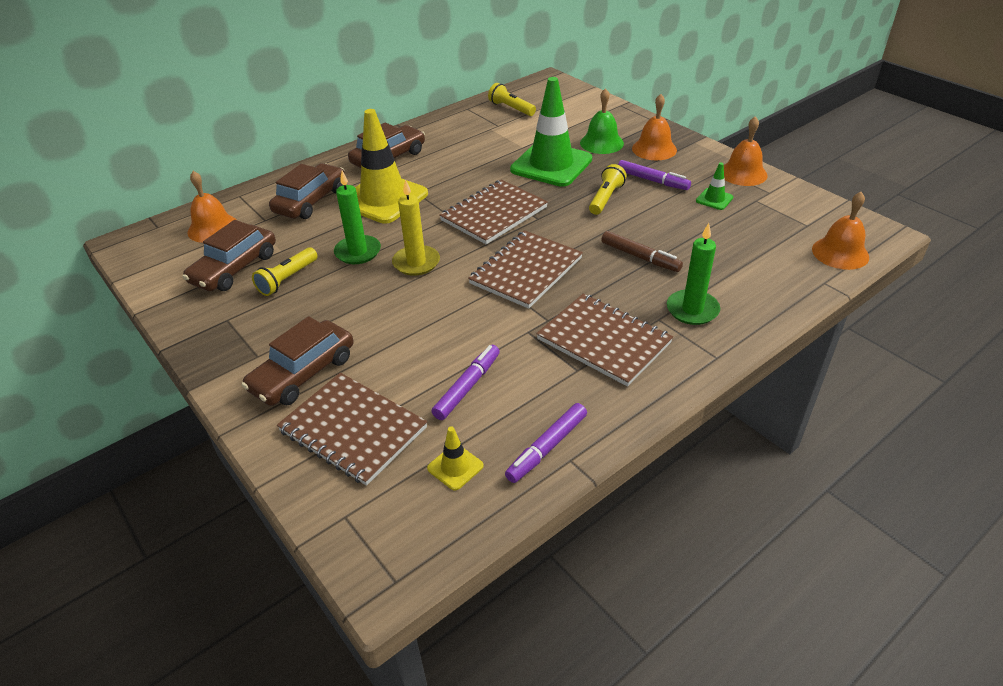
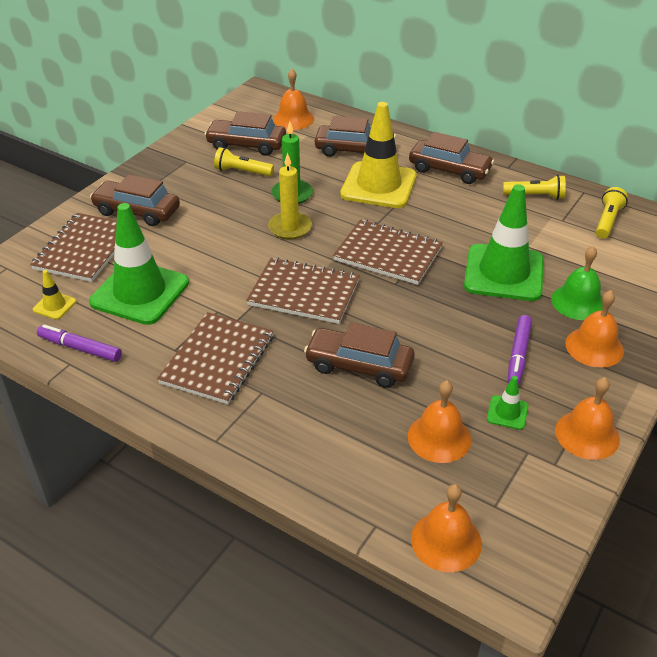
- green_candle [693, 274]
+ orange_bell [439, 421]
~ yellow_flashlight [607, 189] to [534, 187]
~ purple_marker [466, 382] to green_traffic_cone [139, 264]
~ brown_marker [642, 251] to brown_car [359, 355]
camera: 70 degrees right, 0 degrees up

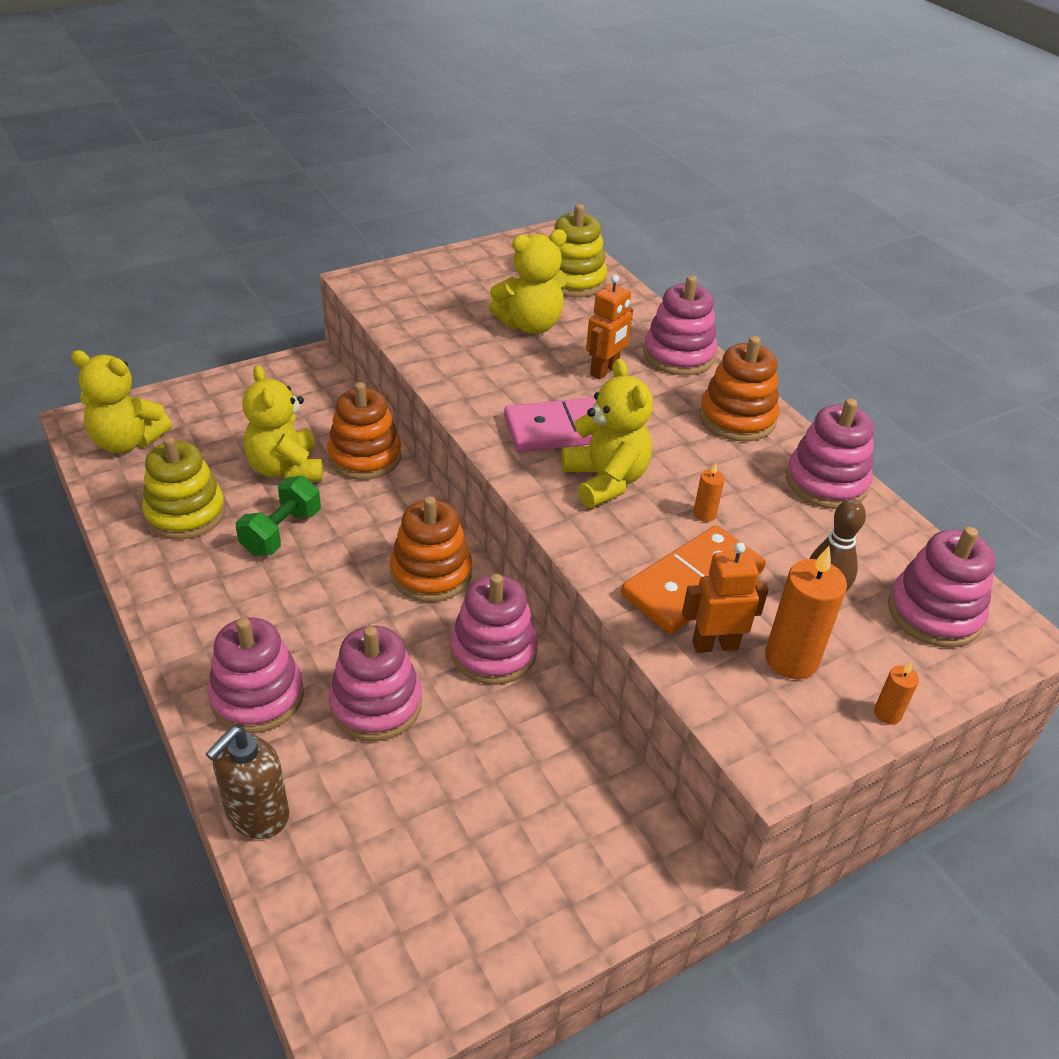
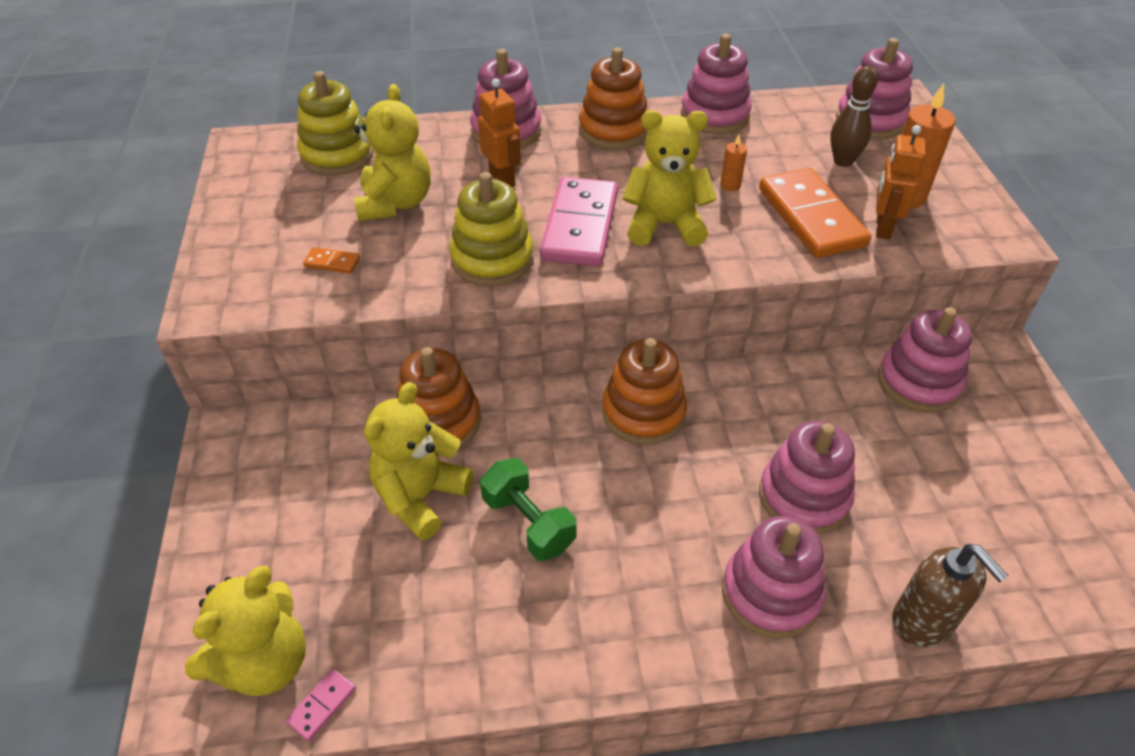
- orange_candle [896, 693]
+ pink_domino [320, 705]
+ orange_domino [331, 260]
~ yellow_stacking_toy [184, 488] to [491, 229]
~ pink_stacking_toy [494, 629] to [925, 360]
~ yellow_teddy_bear [283, 423] = [418, 461] 120 degrees clockwise
camera: 65 degrees left, 5 degrees up

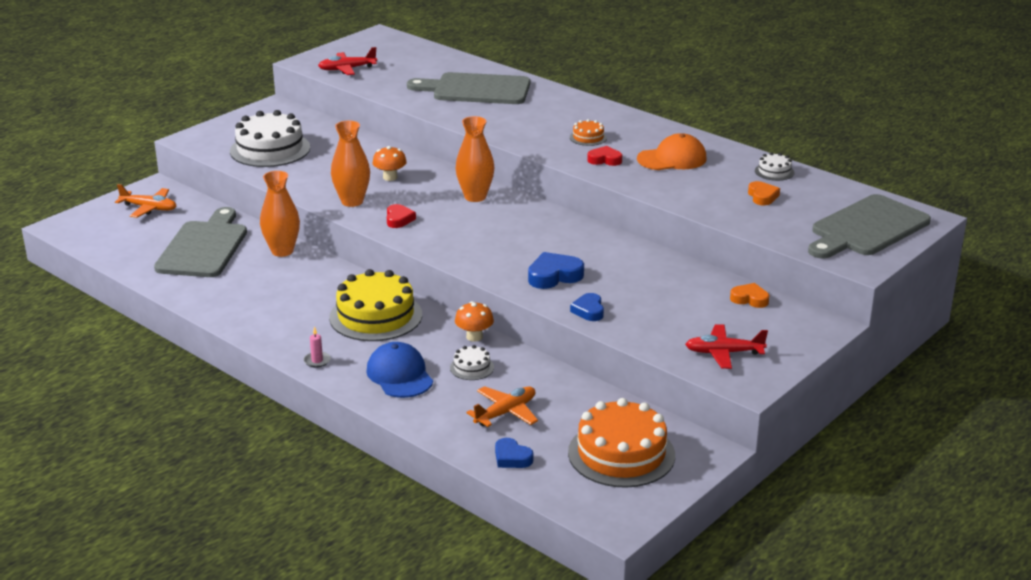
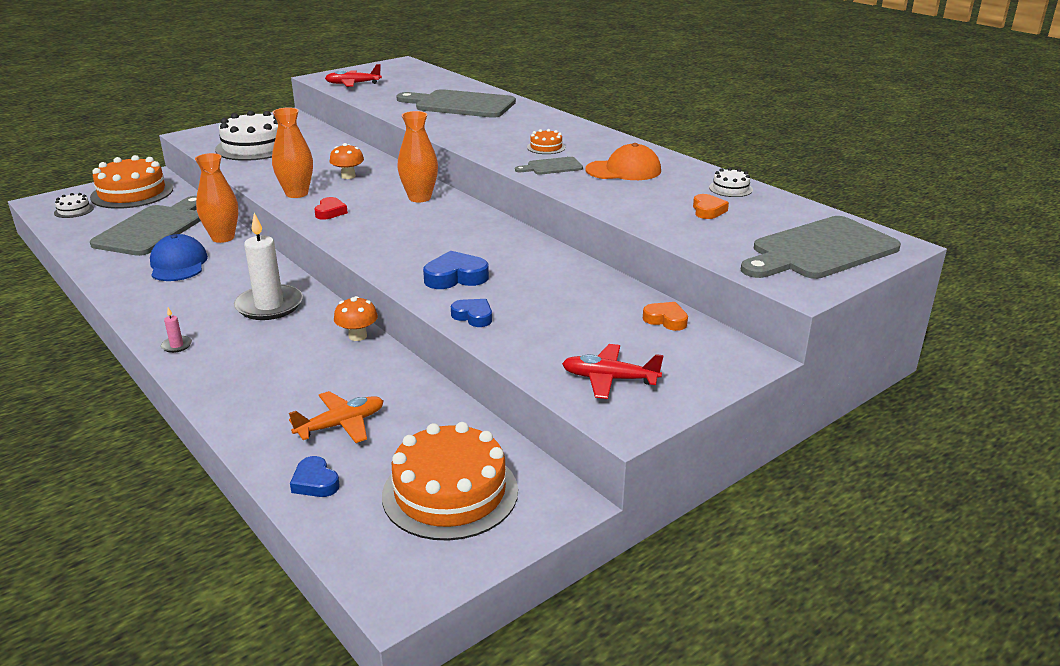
~ blue_cap [399, 370] to [179, 257]
~ white_cake [472, 362] to [74, 205]
~ orange_plane [145, 201] to orange_cake [131, 182]
~ yellow_cake [375, 305] to white_candle [268, 266]
~ red_heart [604, 156] to grey_cutting_board [549, 166]
~ blue_heart [587, 307] = [471, 313] 120 degrees clockwise
camera: 10 degrees right, 0 degrees up

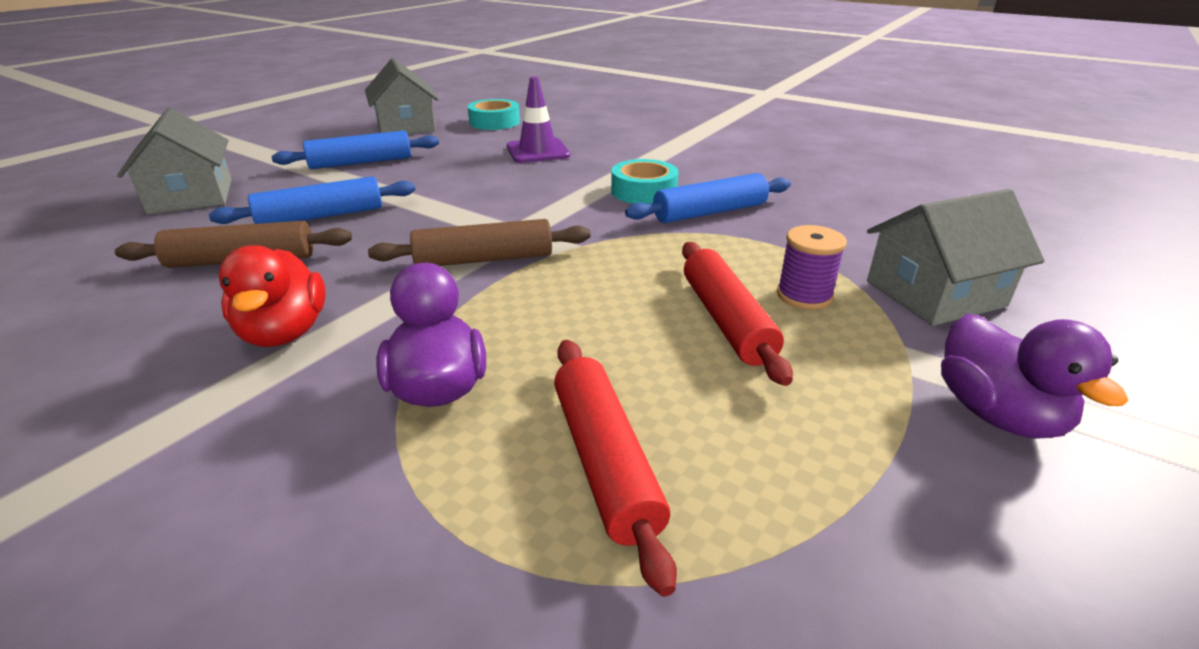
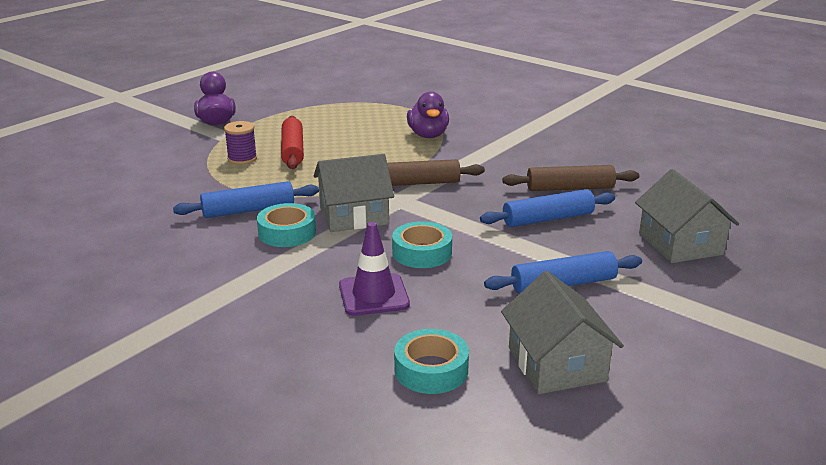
- red_duck [272, 296]
- red_rolling_pin [615, 468]
+ turquoise_tape [422, 244]
~ grey_house [956, 257] to [354, 193]
camera: 175 degrees left, 5 degrees down

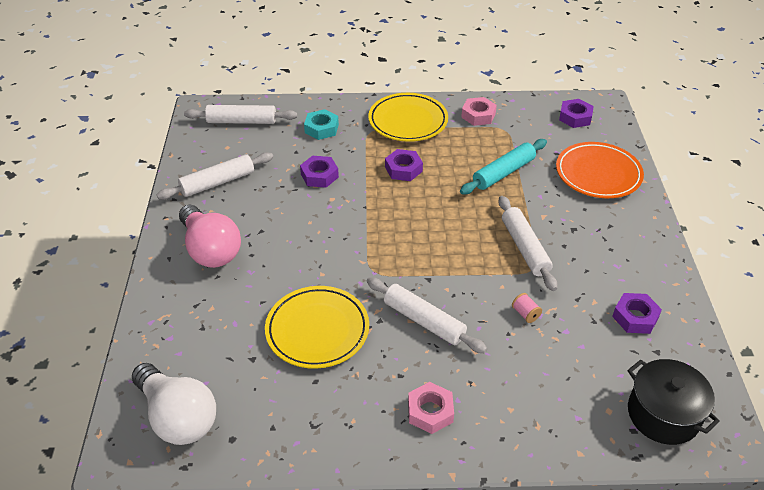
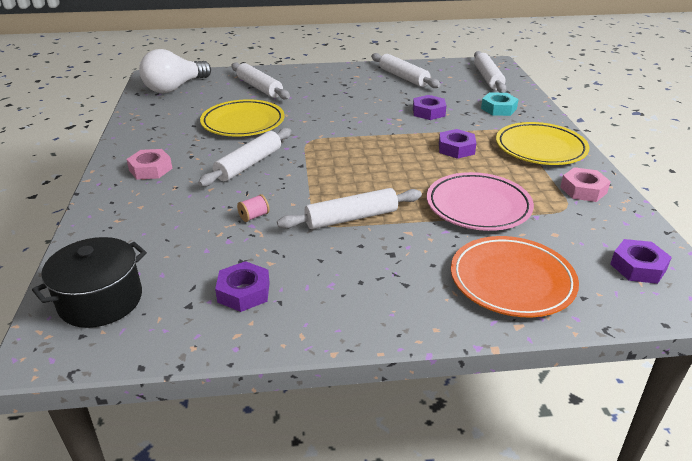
- pink_light_bulb [210, 236]
+ white_rolling_pin [260, 80]
~ turquoise_rolling_pin [503, 166] to pink_plate [480, 201]
camera: 85 degrees right, 10 degrees down

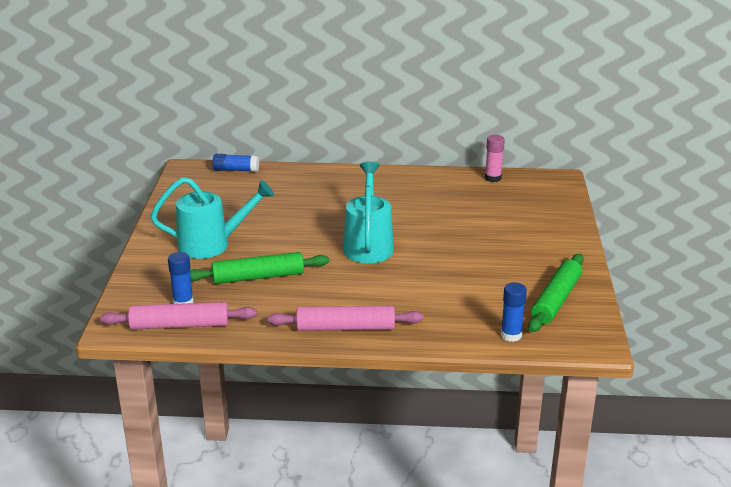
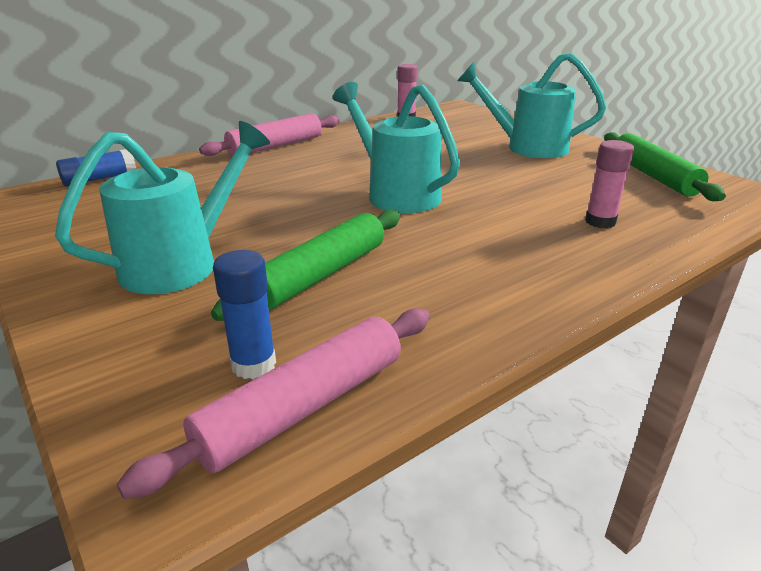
- blue_glue_stick [514, 312]
+ turquoise_watering_can [531, 105]
+ pink_glue_stick [609, 184]
~ pink_rolling_pin [345, 318] to [269, 134]
camera: 40 degrees left, 0 degrees up

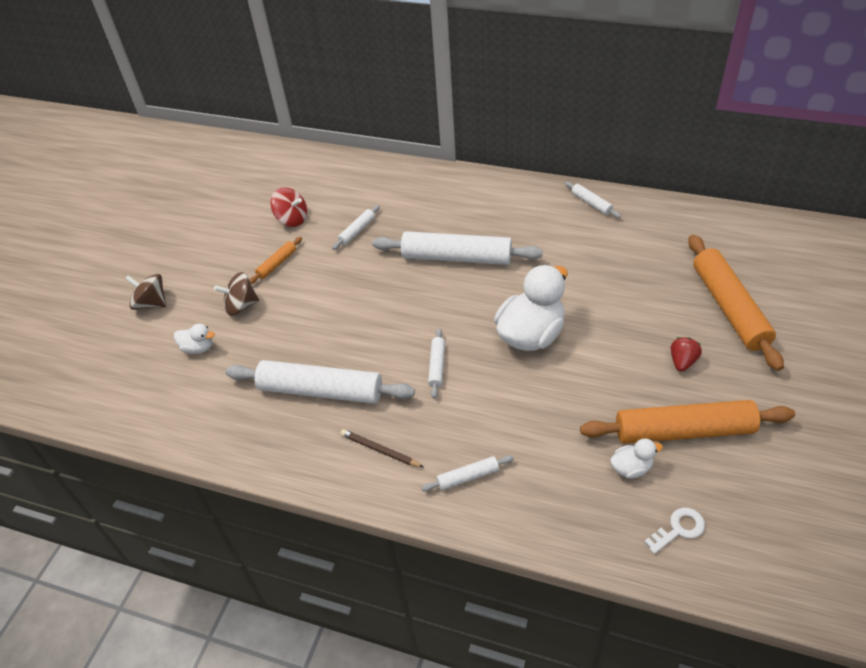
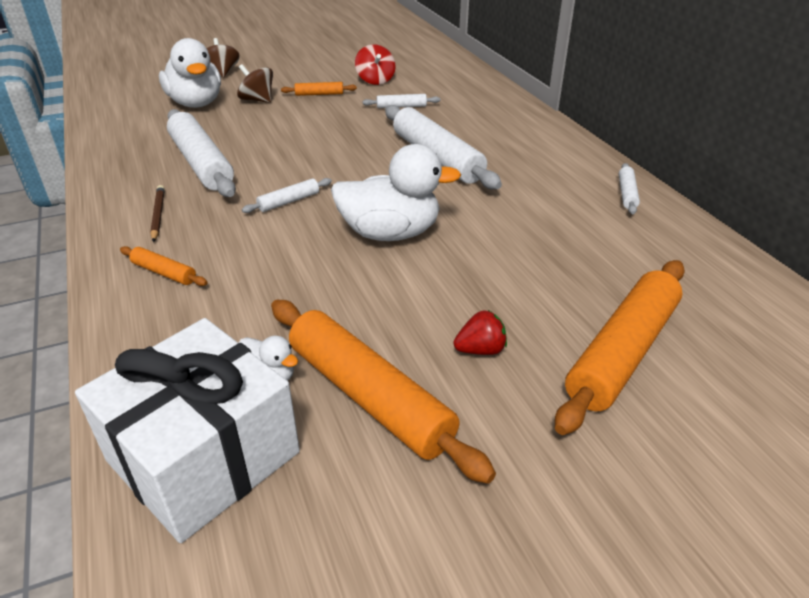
~ white_key [674, 531] to white_gift [187, 430]
~ white_rolling_pin [467, 473] to orange_rolling_pin [163, 266]
~ white_duck [194, 339] = [190, 73] x2.13
camera: 45 degrees right, 10 degrees down

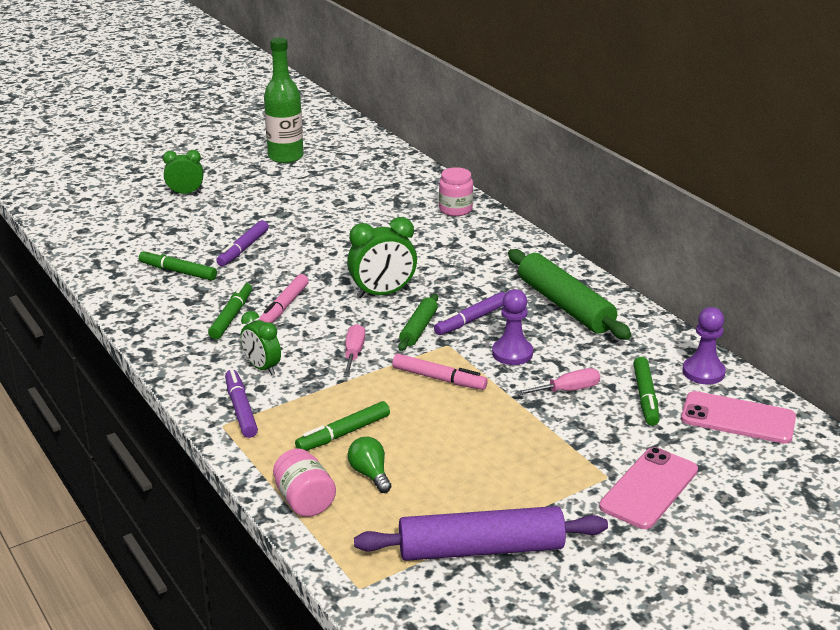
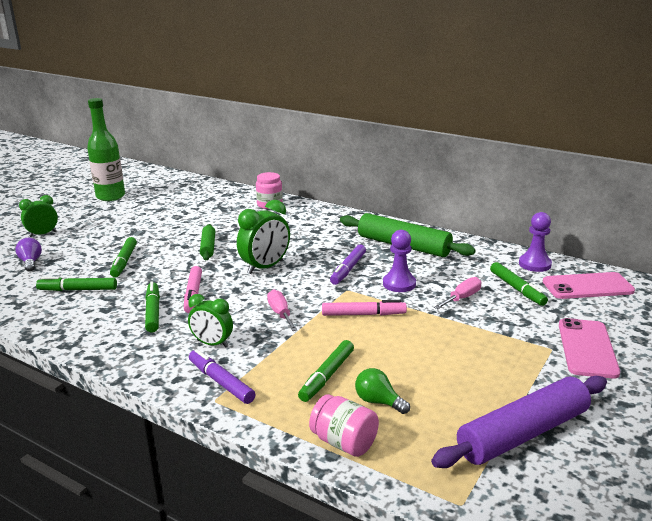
+ purple_light_bulb [28, 255]
~ green_rolling_pin [418, 322] to [207, 242]
~ purple_marker [242, 243] to green_marker [123, 257]
camera: 25 degrees left, 5 degrees down

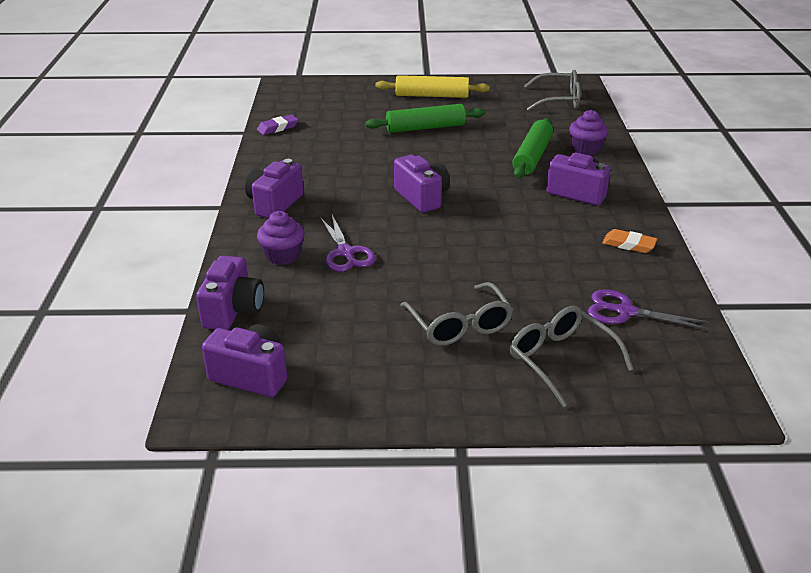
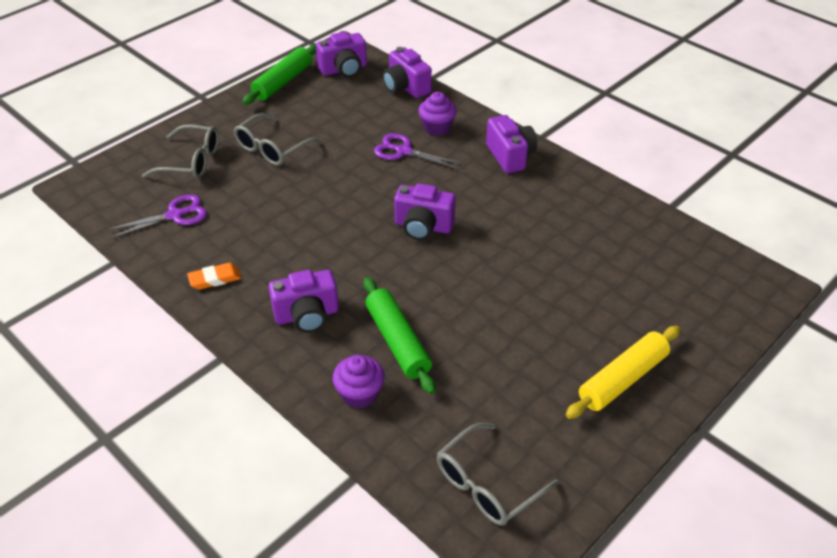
- purple_eraser [278, 124]
~ green_rolling_pin [425, 118] to [279, 74]
~ grey_glasses [457, 314] = [277, 139] 75 degrees counterclockwise
camera: 135 degrees right, 10 degrees up

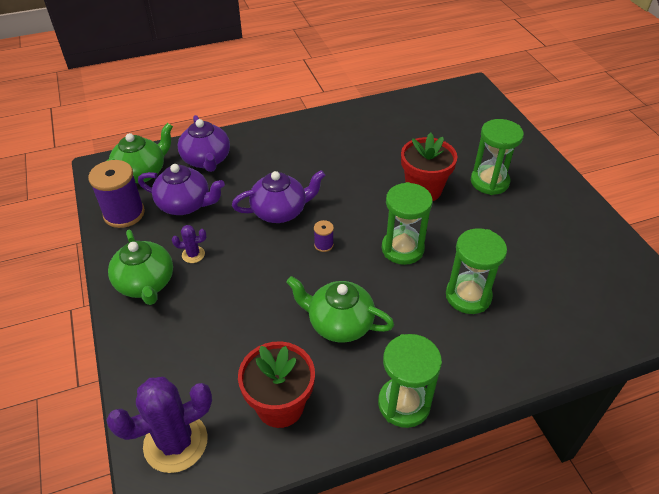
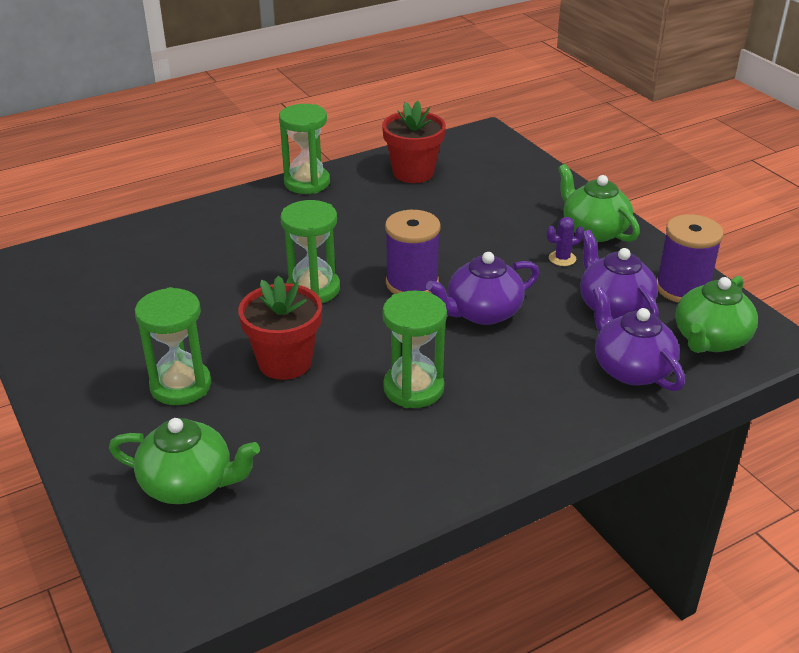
- purple_cactus [159, 425]
~ green_teapot [340, 309] to [184, 461]
~ green_hourglass [476, 271] to [414, 349]
~ purple_teapot [181, 189] = [619, 274] 60 degrees clockwise
~ purple_spool [324, 236] = [412, 252] x2.18
camera: 170 degrees right, 10 degrees down

